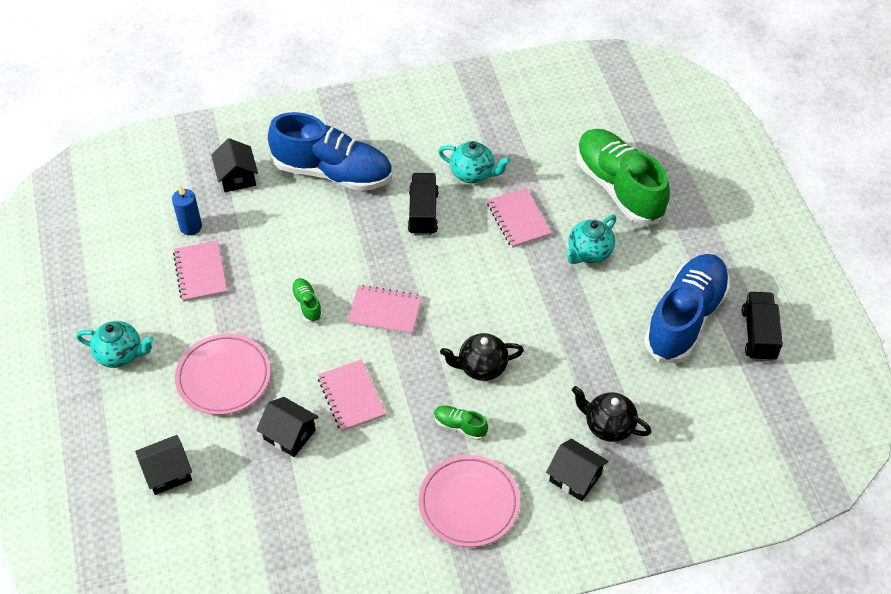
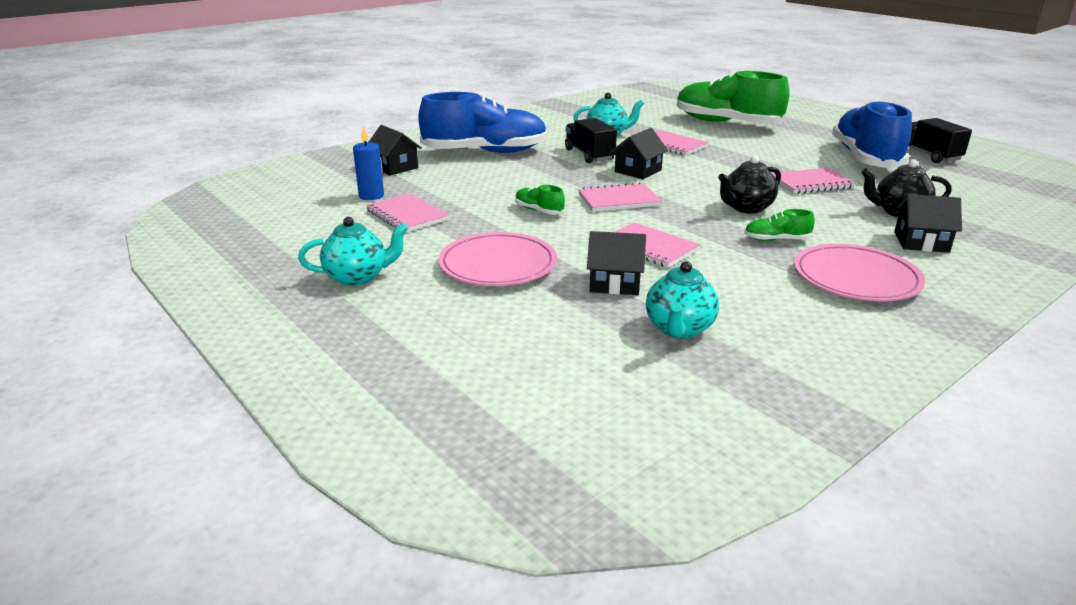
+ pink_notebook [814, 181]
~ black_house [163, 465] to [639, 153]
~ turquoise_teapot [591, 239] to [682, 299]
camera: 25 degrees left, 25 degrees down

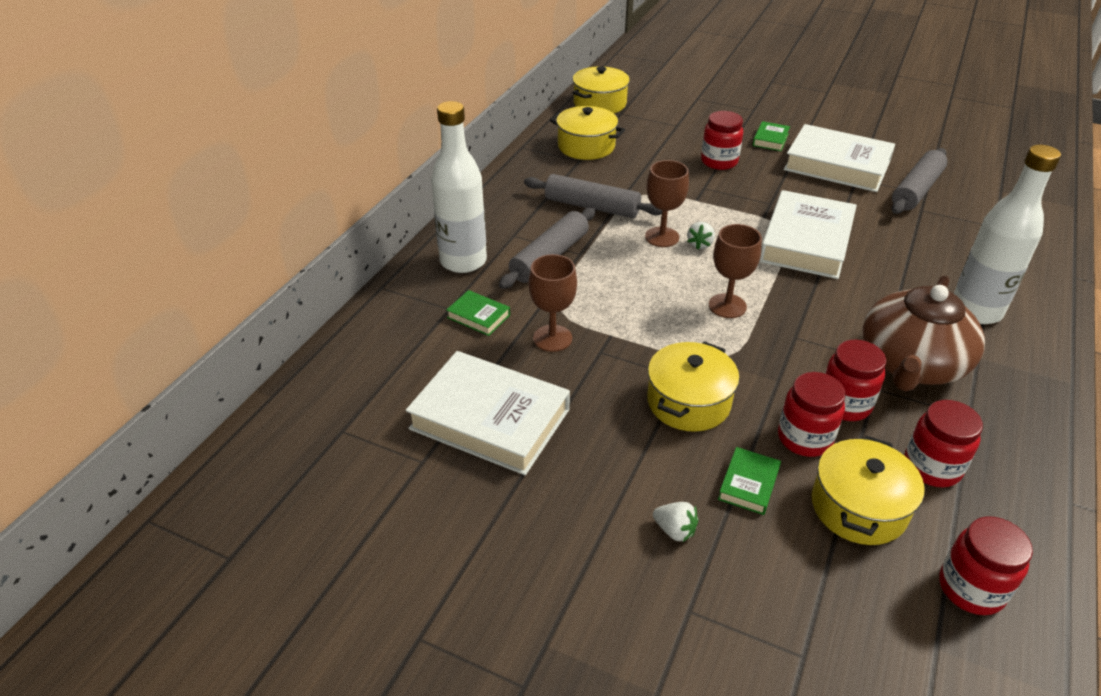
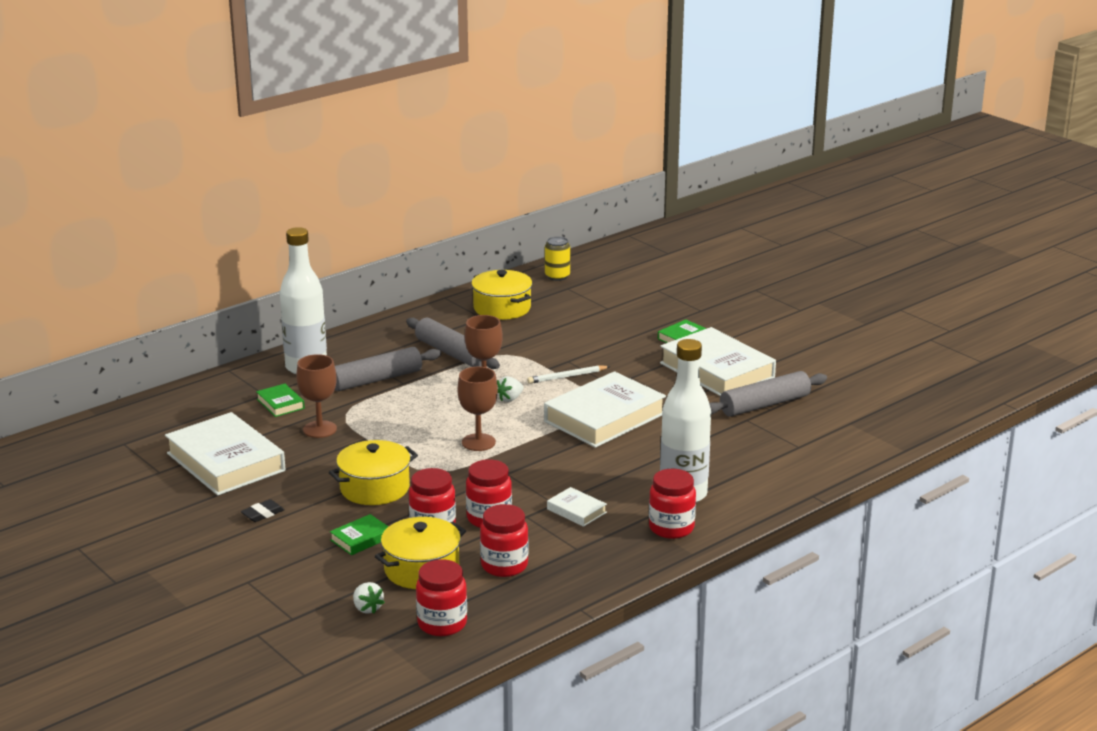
+ black_eraser [263, 510]
+ white_pencil [568, 374]
~ white_strawberry [675, 522] to [369, 598]
~ red_jar [722, 140] to [672, 504]
~ yellow_pot [601, 89] to yellow_can [557, 258]
~ brown_teapot [924, 333] to white_book [577, 507]
camera: 25 degrees right, 15 degrees down

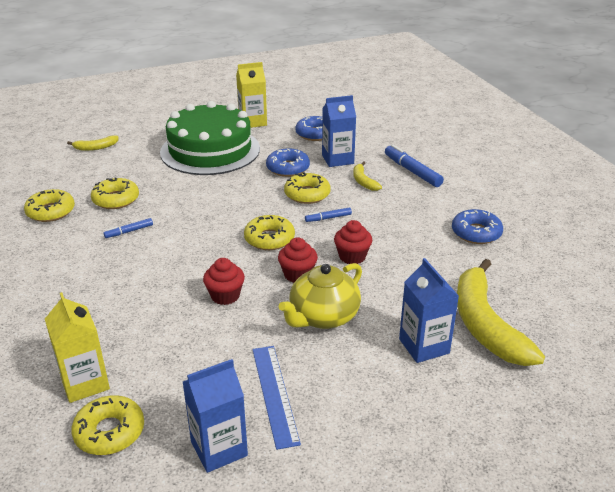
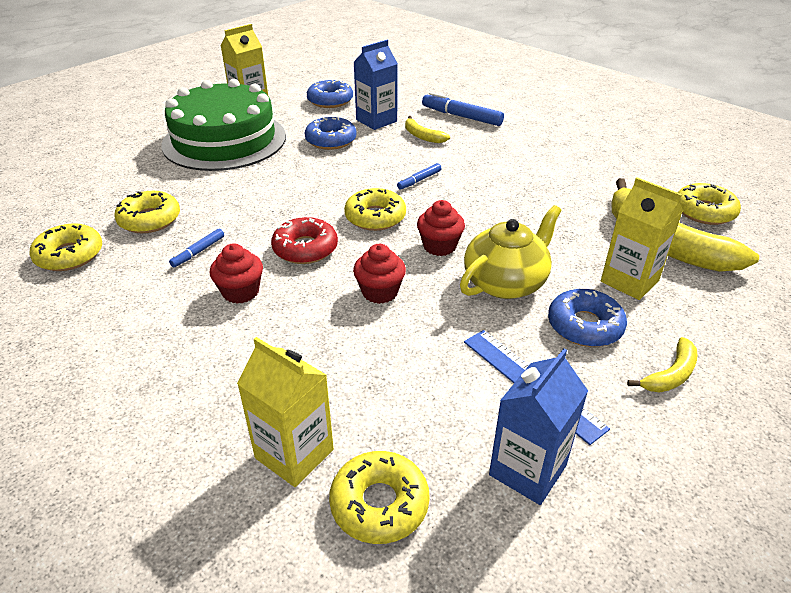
+ red_donut [304, 240]
~ yellow_banana [93, 143] to [662, 364]
~ yellow_donut [307, 188] to [709, 204]
~ red_cupcake [353, 242] to [236, 274]
~ blue_donut [477, 226] to [587, 318]
~ blue_carton [429, 310] to yellow_carton [642, 238]
~ yellow_teapot [320, 296] = [511, 252] 150 degrees counterclockwise
camera: 25 degrees left, 5 degrees up

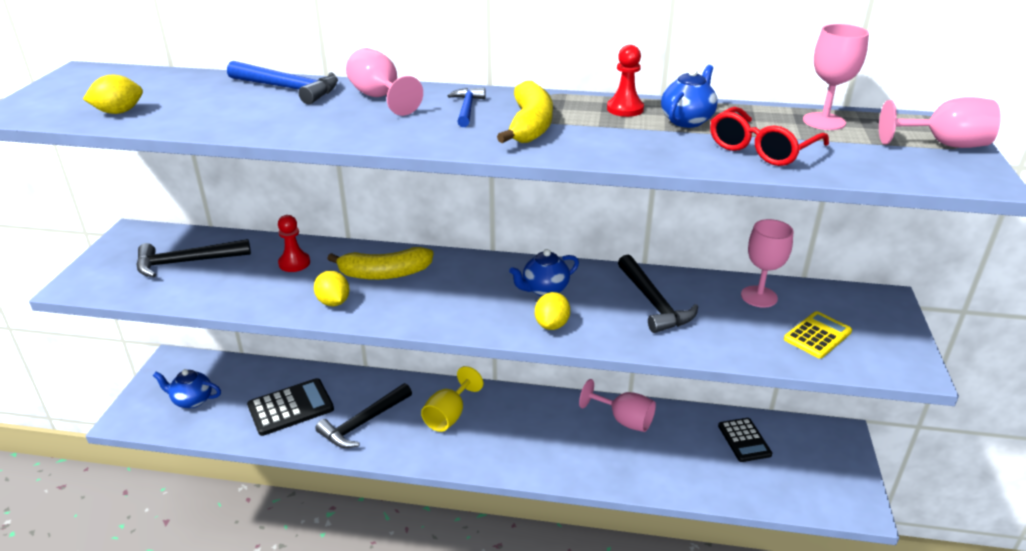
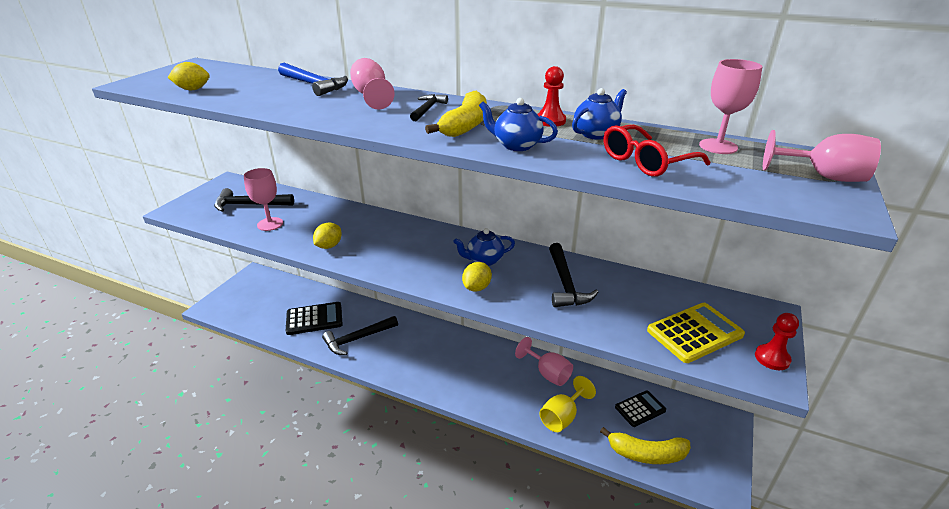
~ blue_teapot [187, 388] to [518, 124]
~ red_pawn [294, 243] to [777, 341]
~ yellow_banana [380, 263] to [645, 445]
~ yellow_goblet [452, 399] to [567, 404]
~ pink_goblet [767, 263] to [263, 199]
~ blue_hammer [467, 107] to black_hammer [429, 107]
~ yellow_lemon [331, 288] = [327, 236] 45 degrees clockwise
~ black_calculator [745, 440] = [640, 408] 120 degrees counterclockwise
~ yellow_calculator [818, 335] = [696, 333] x1.50
camera: 15 degrees right, 0 degrees up

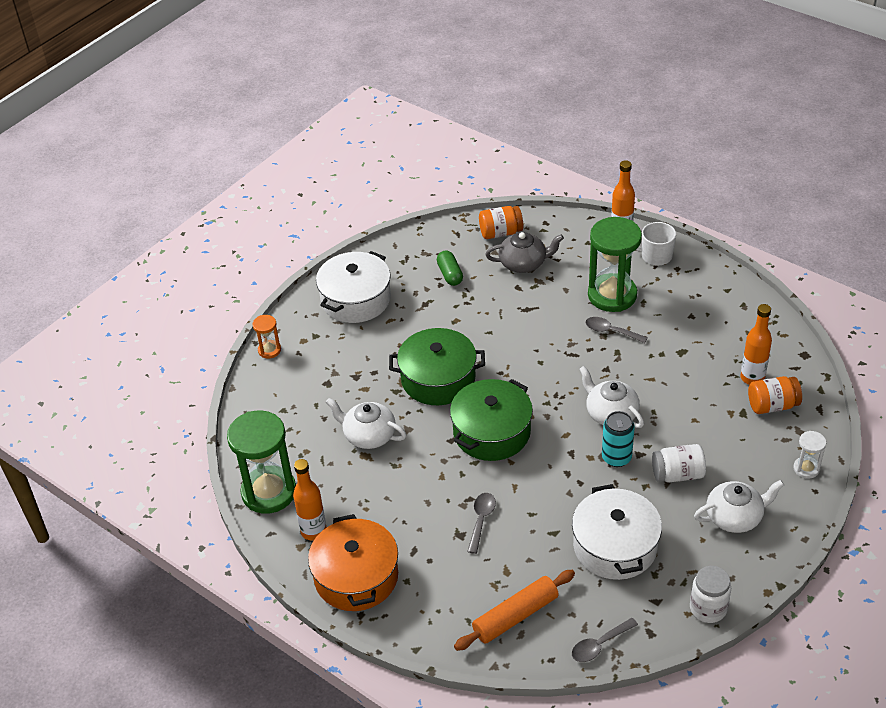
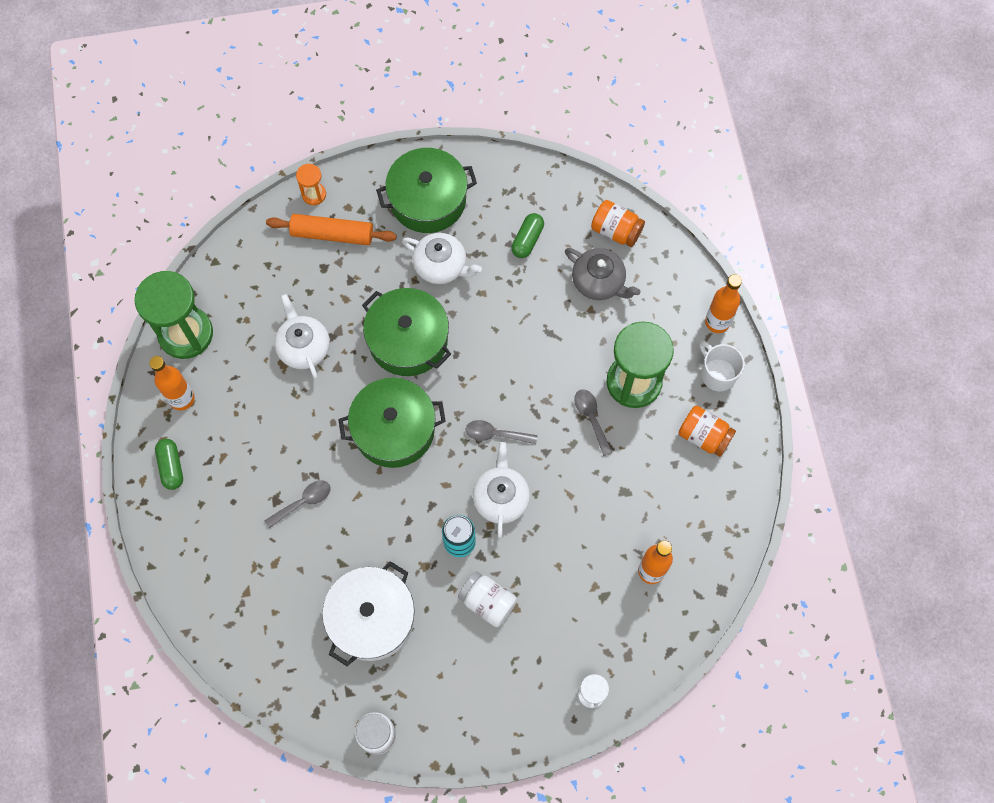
~ orange_rolling_pin [514, 610] to [331, 229]
~ grey_spoon [605, 640] to [501, 432]
~ white_teapot [739, 506] to [442, 258]
~ orange_jar [775, 395] to [707, 431]
~ orange_pot [353, 562] to green_capsule [169, 464]
~ white_pot [353, 287] to green_pot [426, 190]
camera: 40 degrees right, 25 degrees up

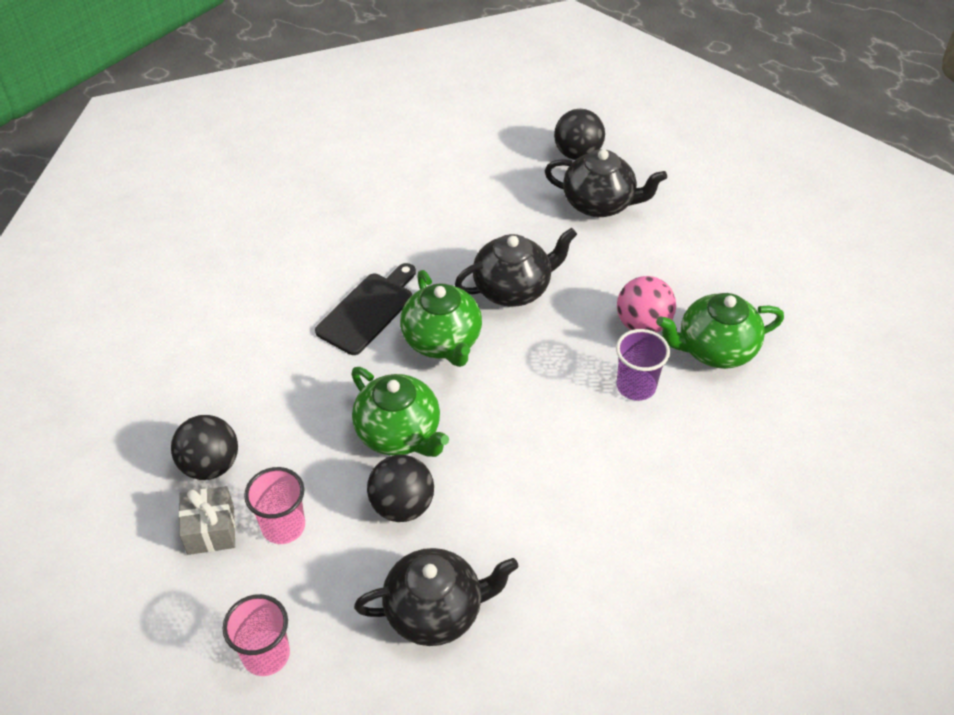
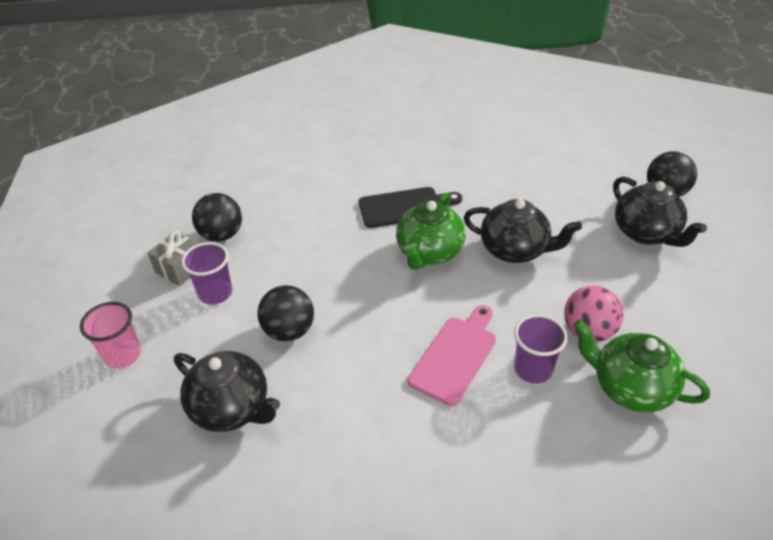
- green_teapot [400, 412]
+ pink_cutting_board [452, 355]
~ pink_cup [274, 505] to purple_cup [206, 273]
camera: 45 degrees right, 5 degrees down

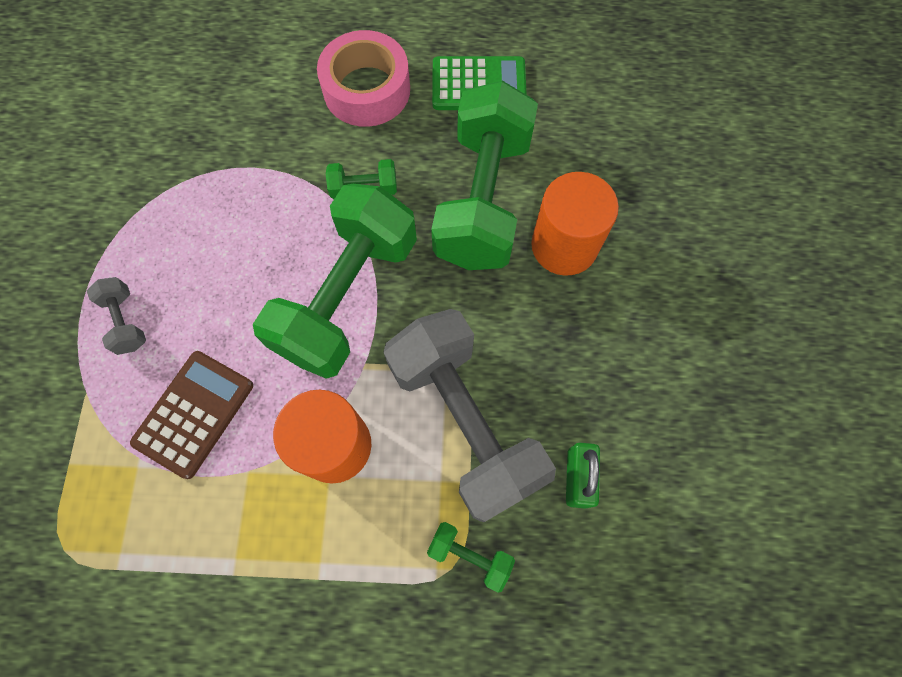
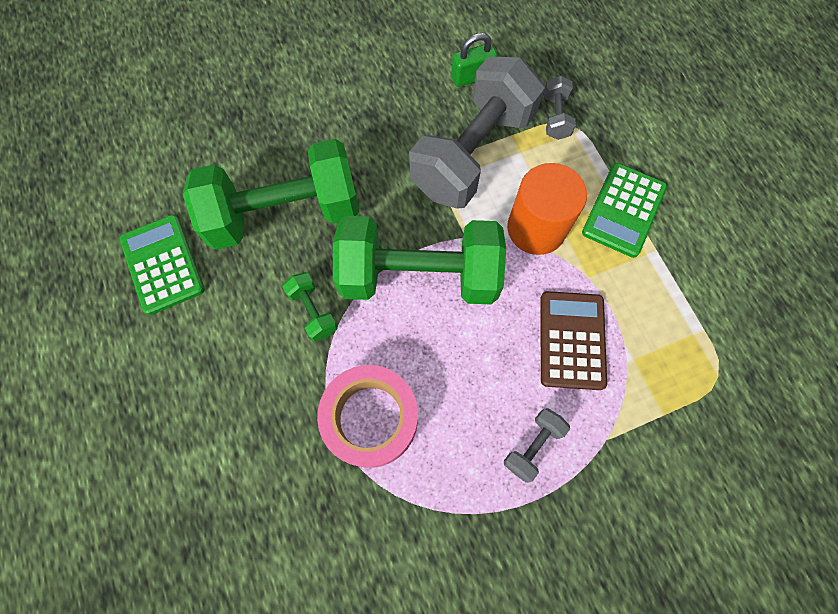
- orange_cylinder [575, 224]
+ green_calculator [624, 210]
~ pink_tape [363, 78] to [367, 416]
~ green_dumbbell [471, 557] to grey_dumbbell [560, 108]
~ brown_calculator [191, 415] = [574, 340] 90 degrees clockwise
camera: 115 degrees left, 0 degrees up

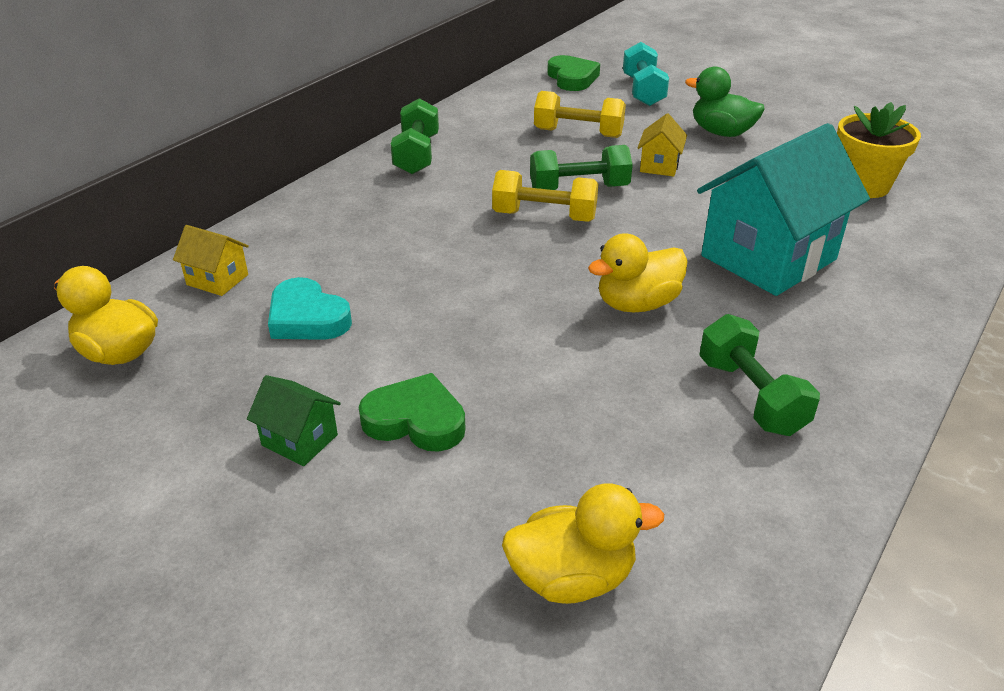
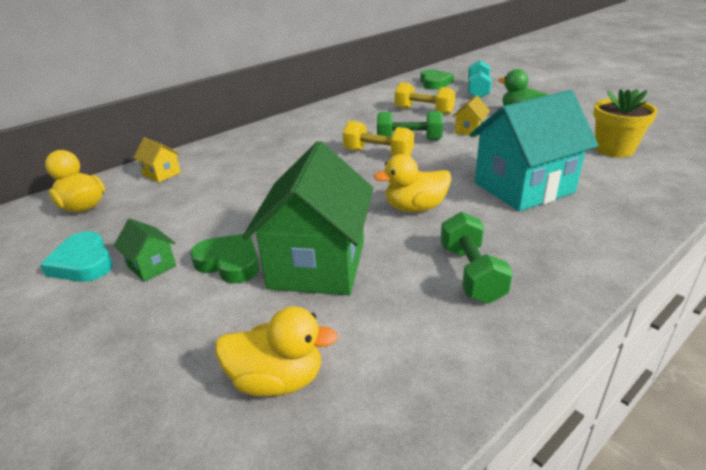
- green_dumbbell [415, 136]
+ green_house [308, 218]
~ turquoise_heart [310, 308] to [76, 256]
camera: 15 degrees right, 5 degrees down

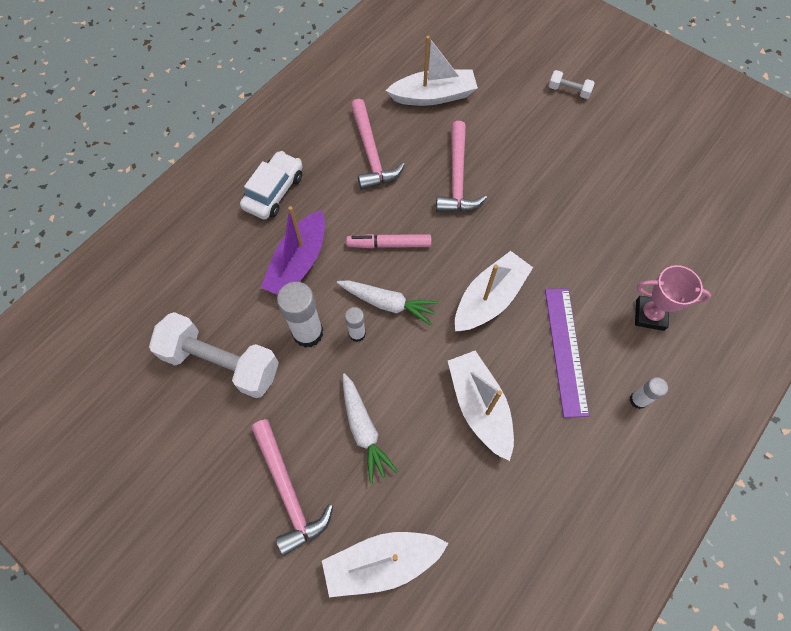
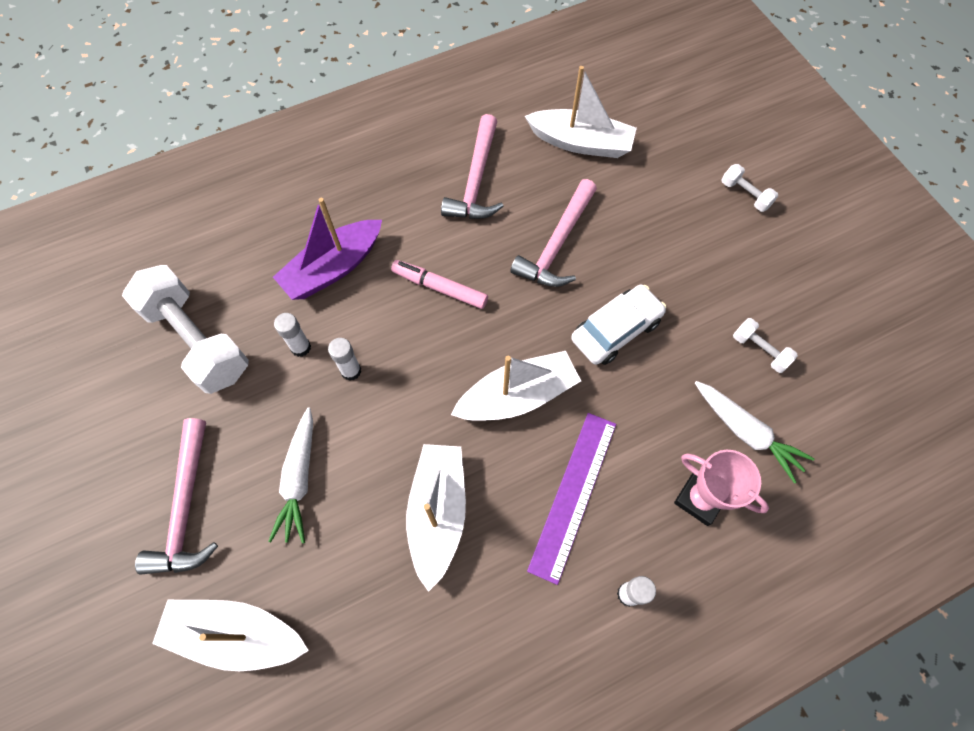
+ white_dumbbell [765, 345]
~ white_car [271, 185] to [618, 325]
~ white_carrot [388, 303] to [755, 432]
~ white_glue_stick [300, 315] = [292, 335] x0.55
camera: 25 degrees right, 0 degrees up

